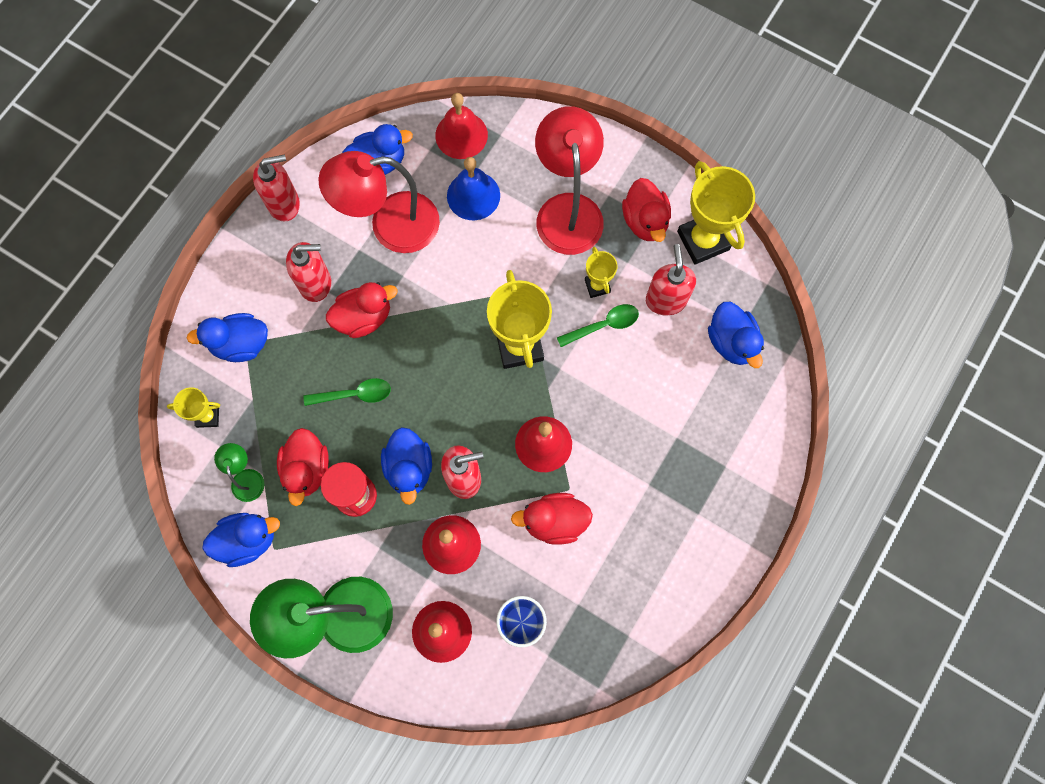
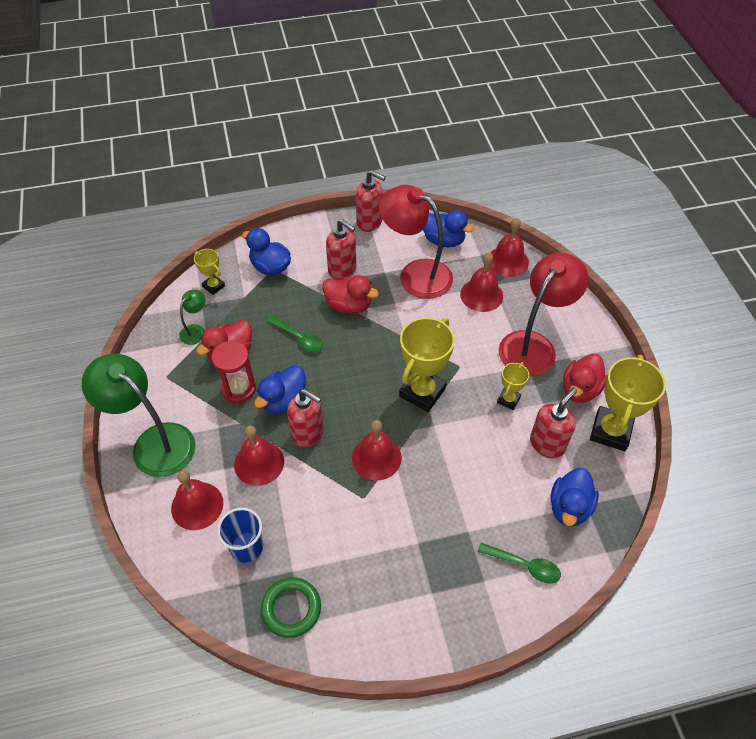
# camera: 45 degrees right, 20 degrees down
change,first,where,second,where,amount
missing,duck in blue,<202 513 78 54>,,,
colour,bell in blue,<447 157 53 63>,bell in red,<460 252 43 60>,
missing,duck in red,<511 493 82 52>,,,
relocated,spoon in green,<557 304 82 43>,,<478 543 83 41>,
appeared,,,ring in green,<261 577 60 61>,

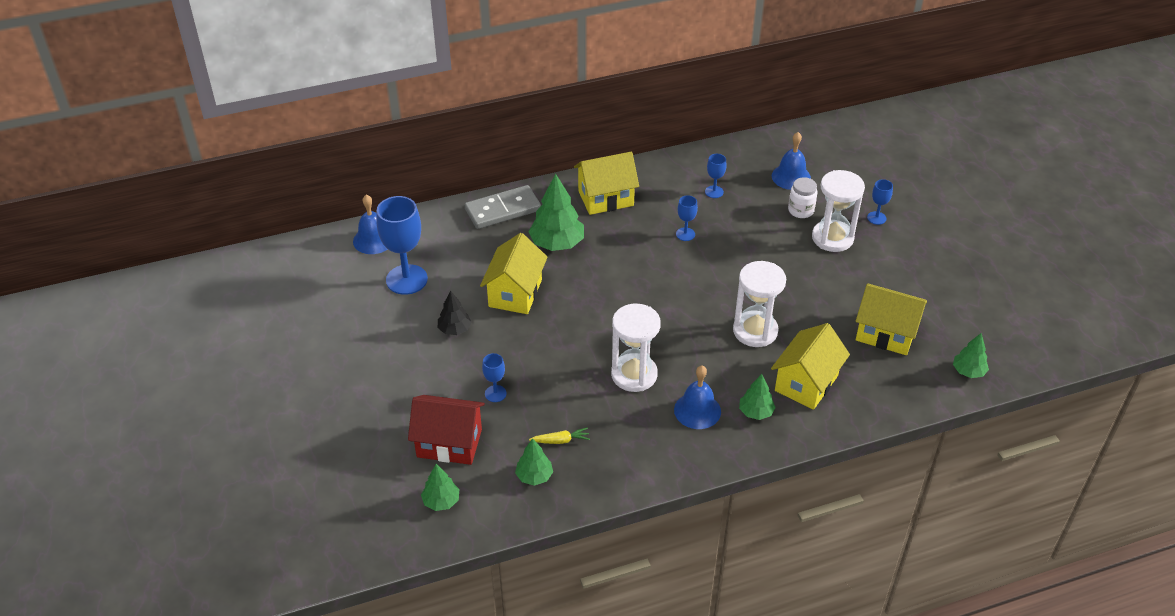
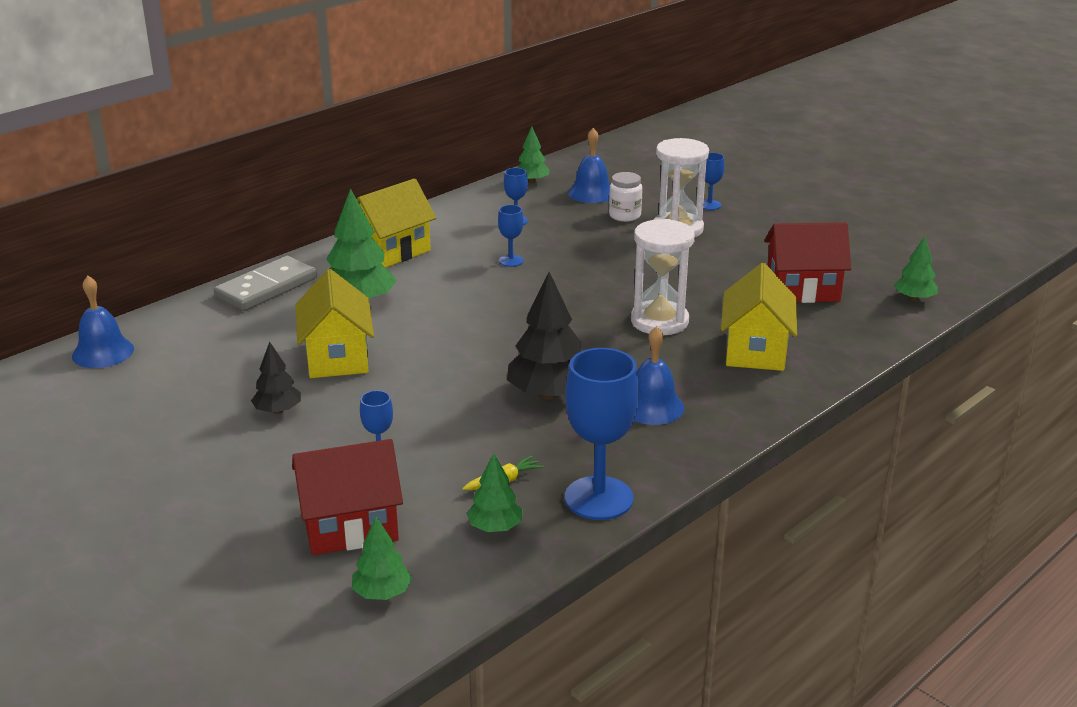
# camera: 25 degrees left, 15 degrees down
change,first,where,second,where,amount
relocated,goblet in blue,<376 196 52 99>,,<565 348 74 172>,
exchanged,hourglass in white,<611 304 50 88>,tree in black,<507 272 74 128>,
relocated,tree in green,<739 374 37 46>,,<517 127 32 56>,
colour,house in yellow,<856 283 71 72>,house in red,<764 222 87 81>,

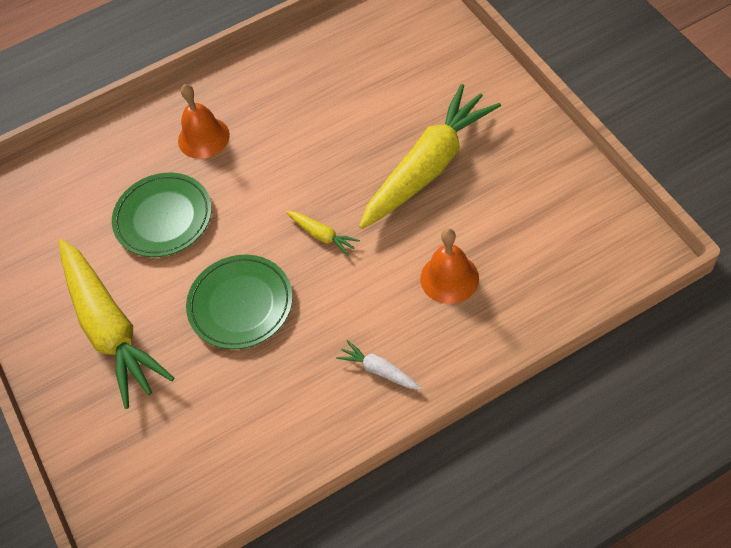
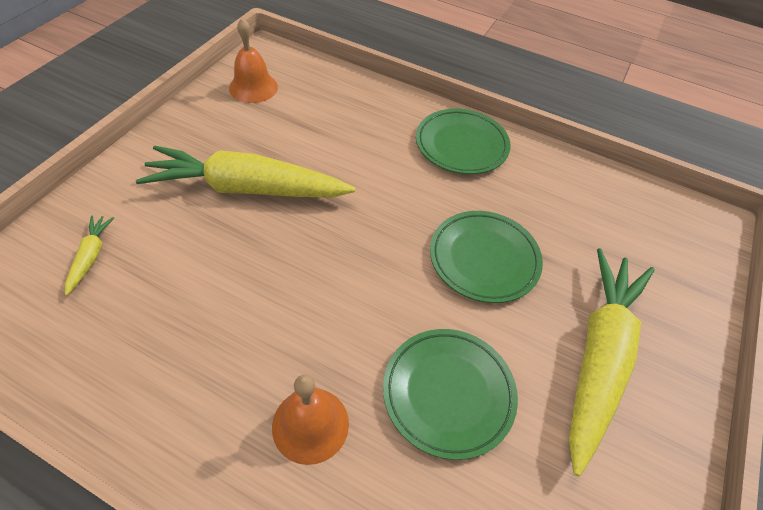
# camera: 135 degrees left, 5 degrees down
change,first,where,second,where,amount
relocated,carrot in yellow,<286 211 74 45>,,<65 216 49 79>,
exchanged,carrot in white,<336 340 86 50>,plate in green,<416 109 95 65>,
relocated,bell in orange,<420 228 59 76>,,<229 18 49 85>,

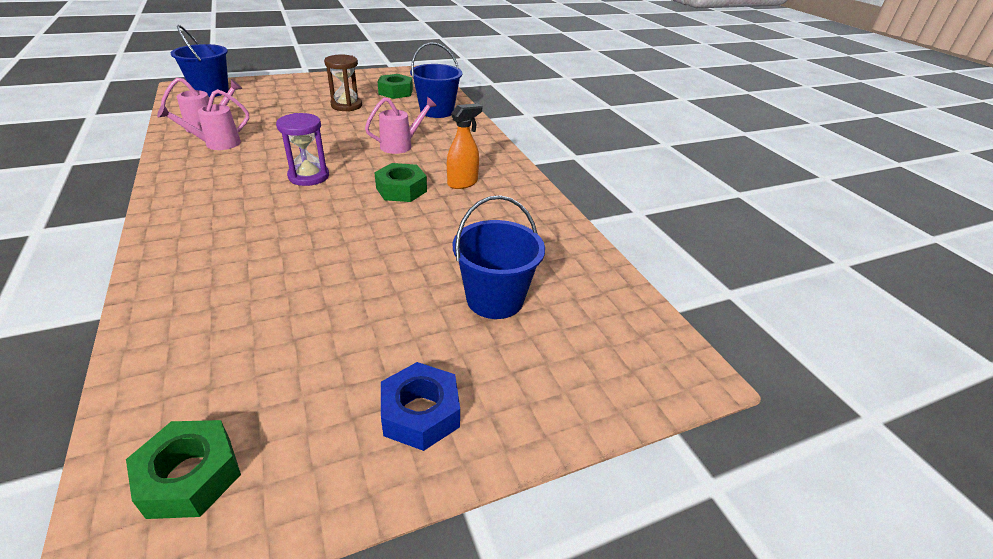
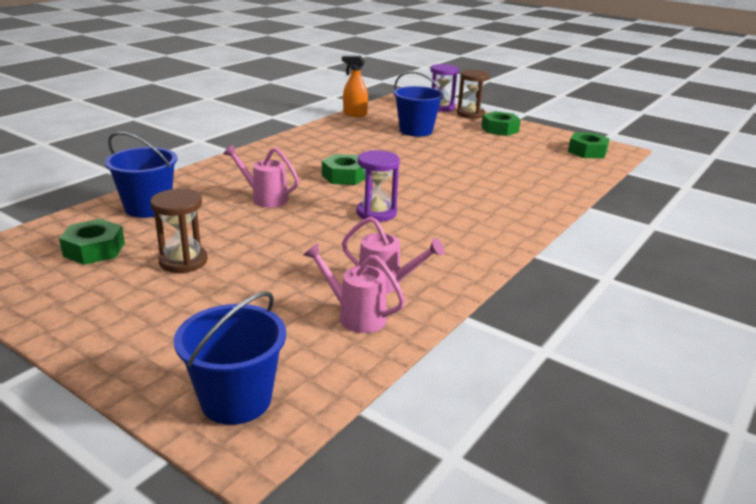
# camera: 120 degrees left, 10 degrees down
change,first,where,second,where,amount
colour,nut in blue,<381 362 79 89>,nut in green,<481 111 40 25>,
relocated,spray bottle in orange,<447 103 35 86>,,<342 55 26 62>,
appeared,,,hourglass in purple,<430 64 29 48>,
appeared,,,hourglass in brown,<457 70 33 49>,

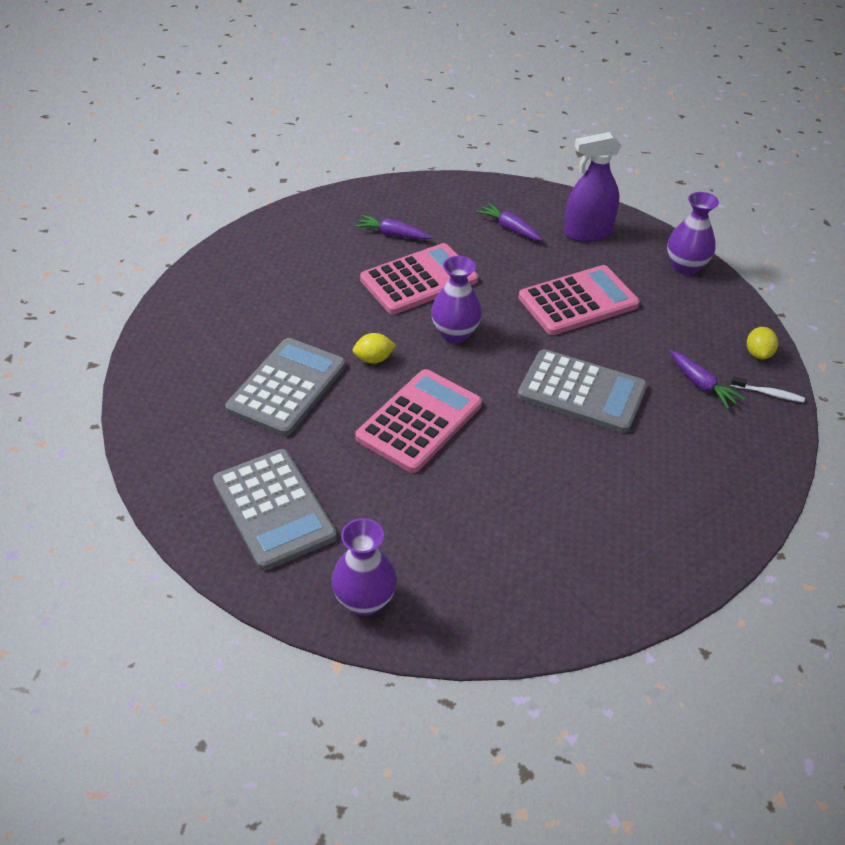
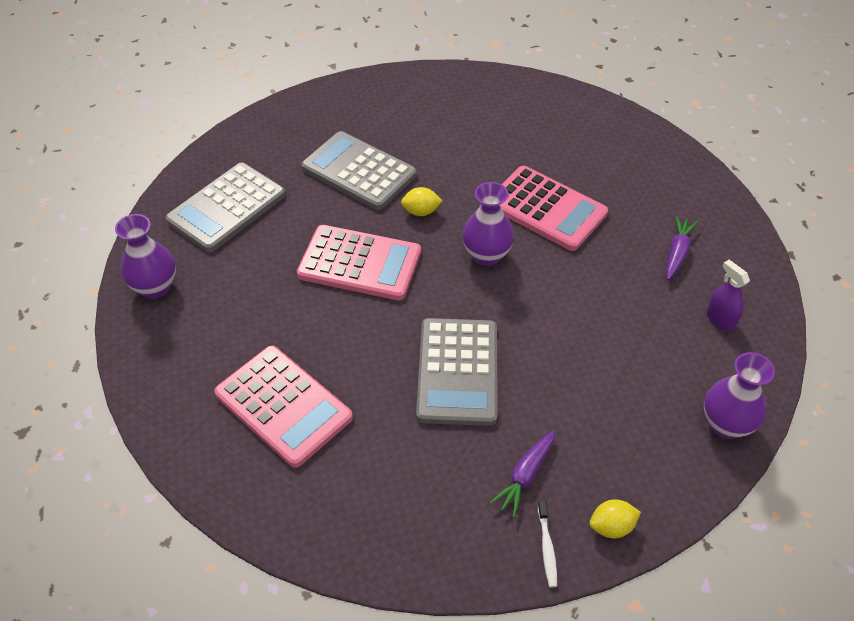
# camera: 70 degrees right, 5 degrees up
change,first,where,second,where,amount
spun,calculator in grey,<225 338 121 98>,,<301 131 116 79>,150 degrees counterclockwise
spun,lemon in yellow,<353 333 43 31>,,<401 187 41 29>,60 degrees counterclockwise
missing,carrot in purple,<355 215 77 25>,,,
relocated,calculator in pink,<519 265 121 70>,,<214 346 139 122>,
size,spray bottle in purple,<564 132 57 110>,,<707 260 43 70>,x0.57

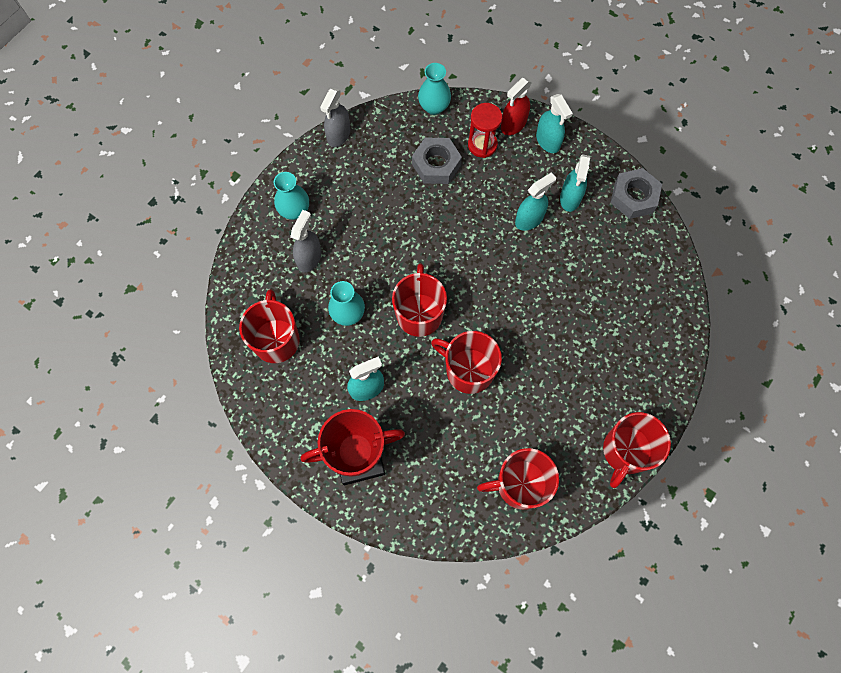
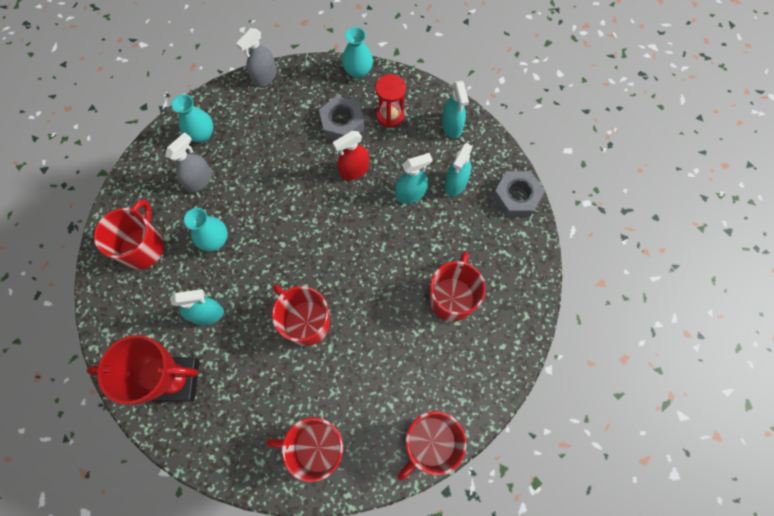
# camera: 15 degrees right, 0 degrees up
change,first,where,second,where,amount
relocated,mug in red,<392 263 55 74>,,<429 251 57 71>,
relocated,spray bottle in red,<501 78 31 57>,,<333 131 36 49>,

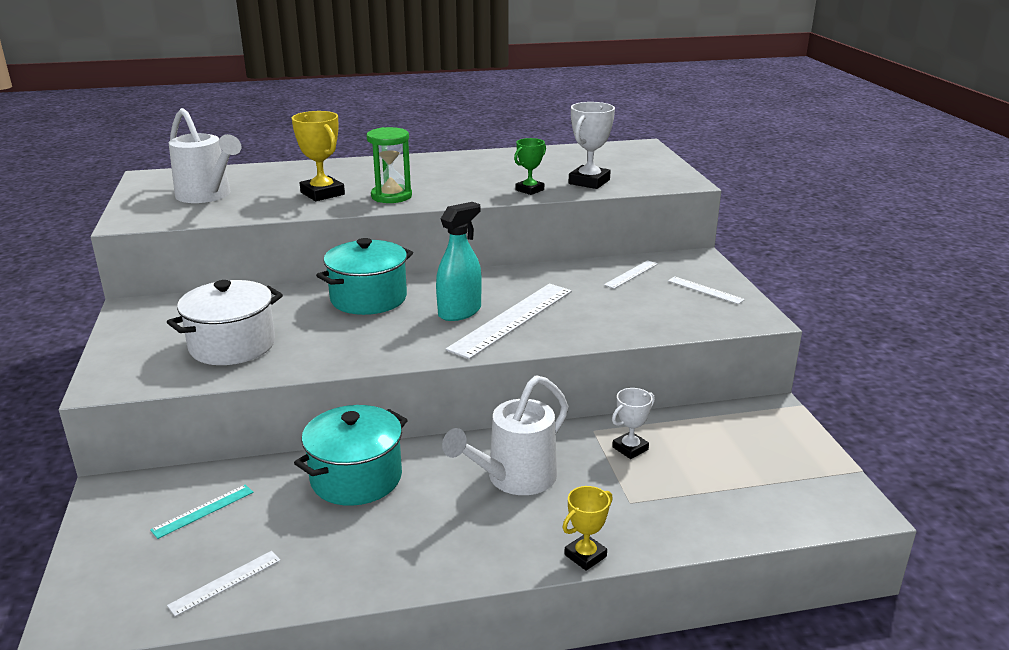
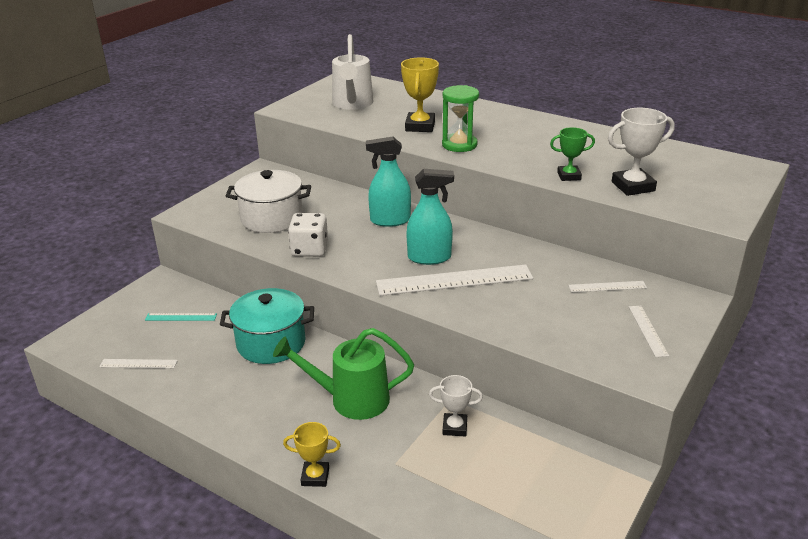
# camera: 45 degrees right, 5 degrees up
change,first,where,second,where,amount
exchanged,pot in turquoise,<316 238 97 77>,spray bottle in turquoise,<366 136 45 91>,
colour,watering can in white,<442 375 126 120>,watering can in green,<273 328 141 92>,
appeared,,,dice in white,<288 213 40 44>,

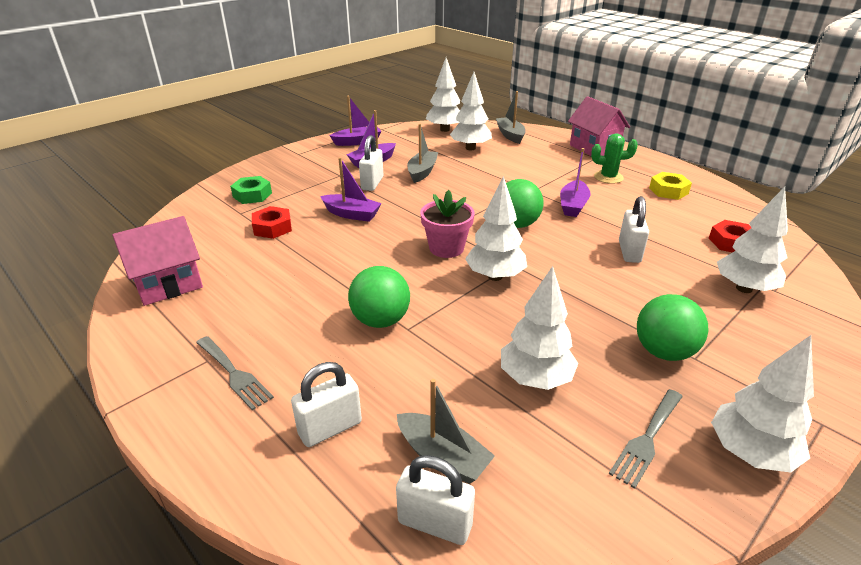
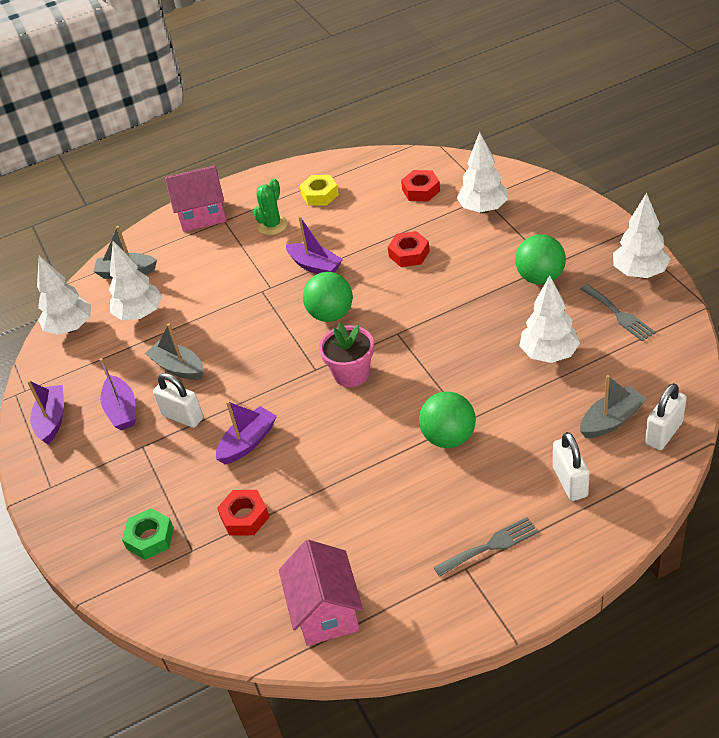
# camera: 65 degrees left, 10 degrees up
change,first,where,second,where,amount
missing,tree in white,<465 176 62 105>,,,
exchanged,padlock in white,<619 196 30 67>,nut in red,<388 231 42 36>,

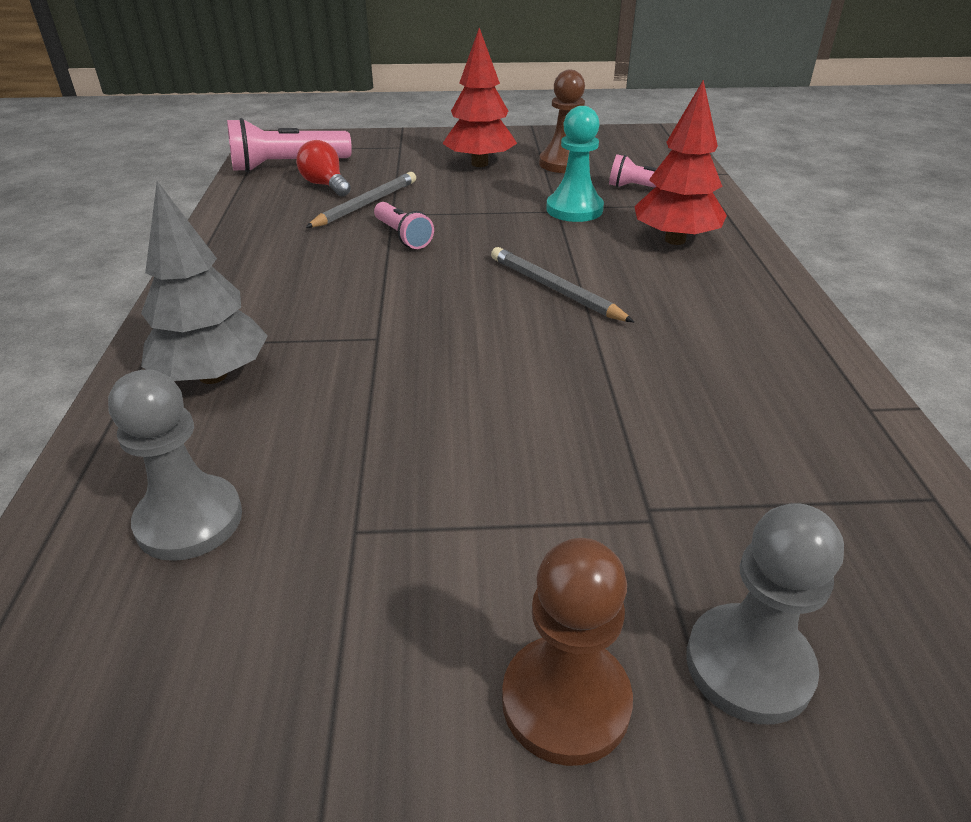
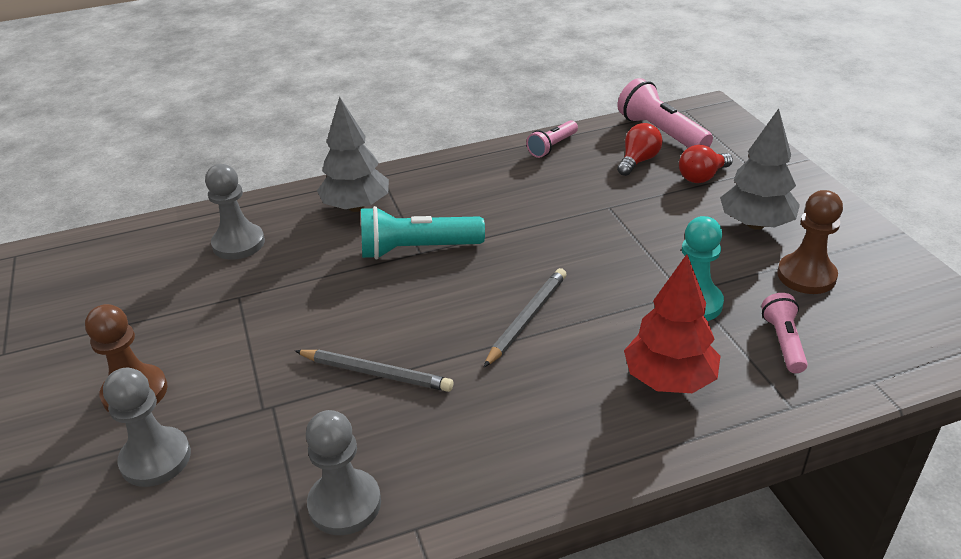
# camera: 75 degrees right, 0 degrees up
change,first,where,second,where,amount
relocated,pencil in grey,<305 172 111 56>,,<295 350 158 42>,
relocated,flashlight in pink,<374 202 60 47>,,<526 120 52 38>,
colour,tree in red,<442 28 75 139>,tree in grey,<720 109 80 121>,
appeared,,,pawn in grey,<306 410 75 125>,
appeared,,,flashlight in turquoise,<361 206 124 53>,
appeared,,,light bulb in red,<679 145 54 38>,

